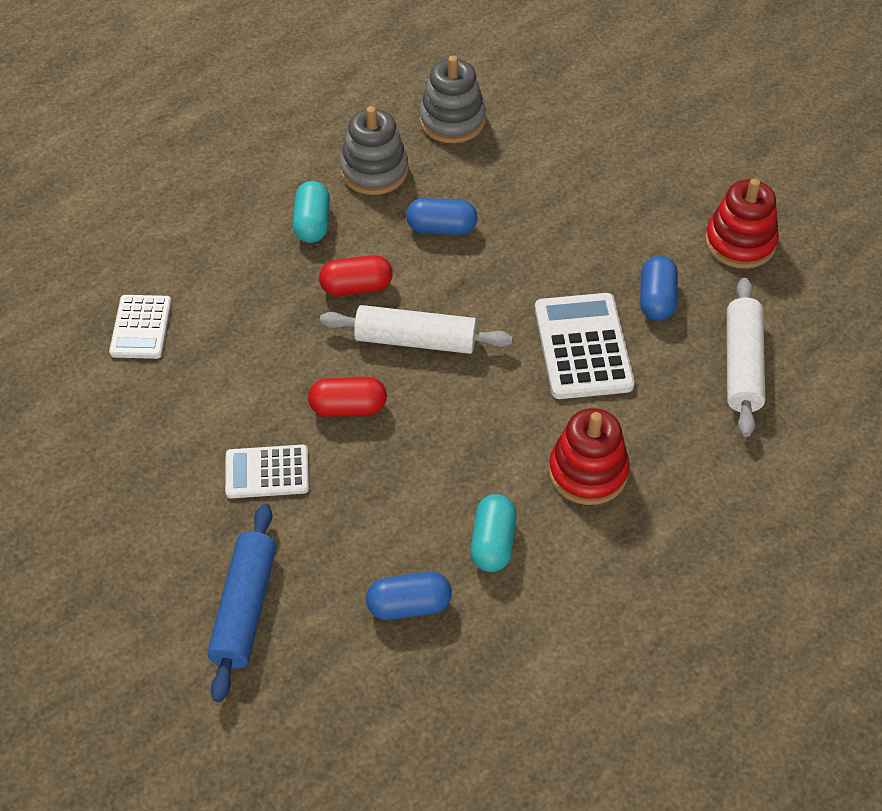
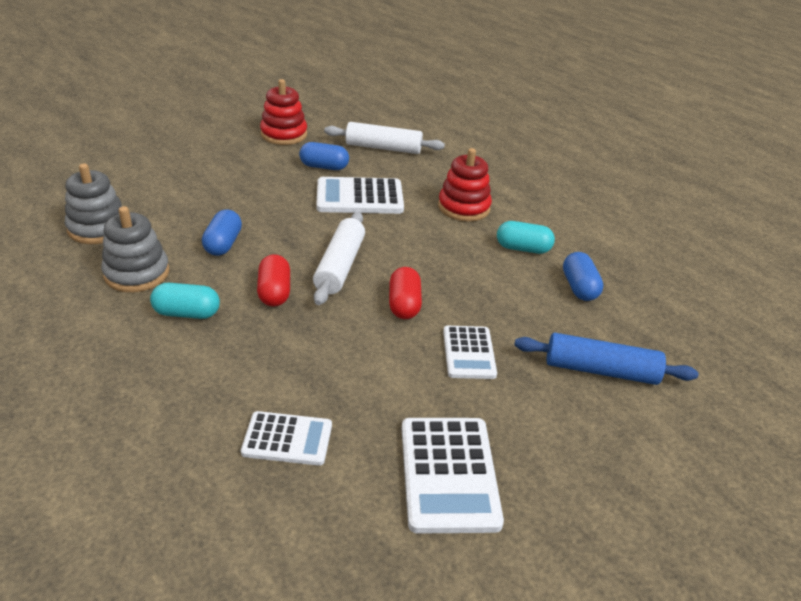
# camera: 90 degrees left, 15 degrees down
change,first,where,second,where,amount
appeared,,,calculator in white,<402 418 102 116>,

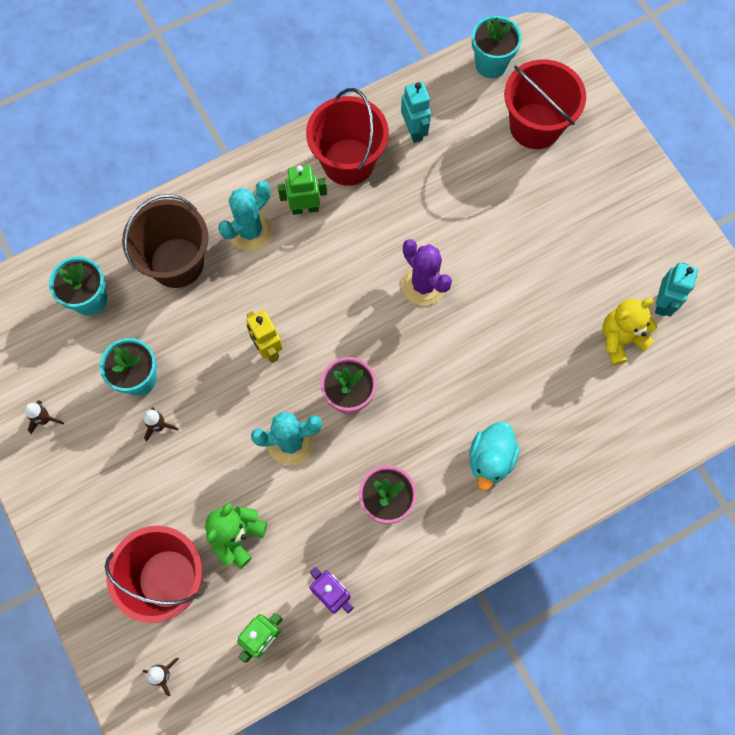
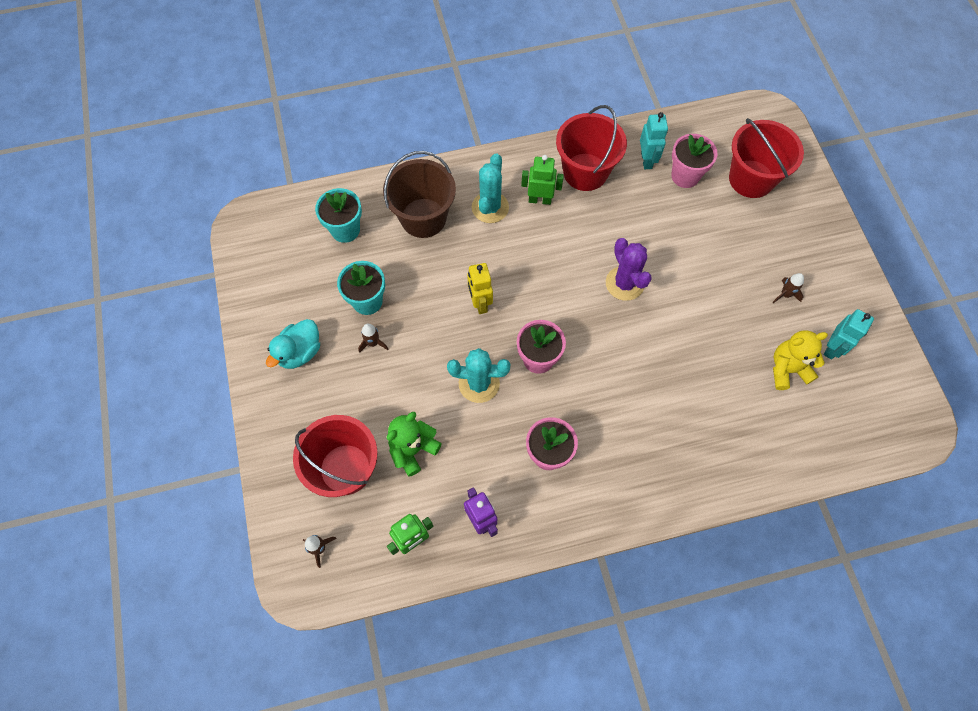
# camera: 15 degrees right, 5 degrees down
change,first,where,second,where,amount
relocated,rocket in brown,<25 400 39 34>,,<773 273 31 30>,
spun,cactus in turquoise,<218 181 54 70>,,<472 153 37 70>,45 degrees counterclockwise
relocated,duck in turquoise,<469 422 51 69>,,<266 319 54 50>,
missing,flower pot in turquoise,<472 16 50 62>,,,
appeared,,,flower pot in pink,<671 134 47 54>,

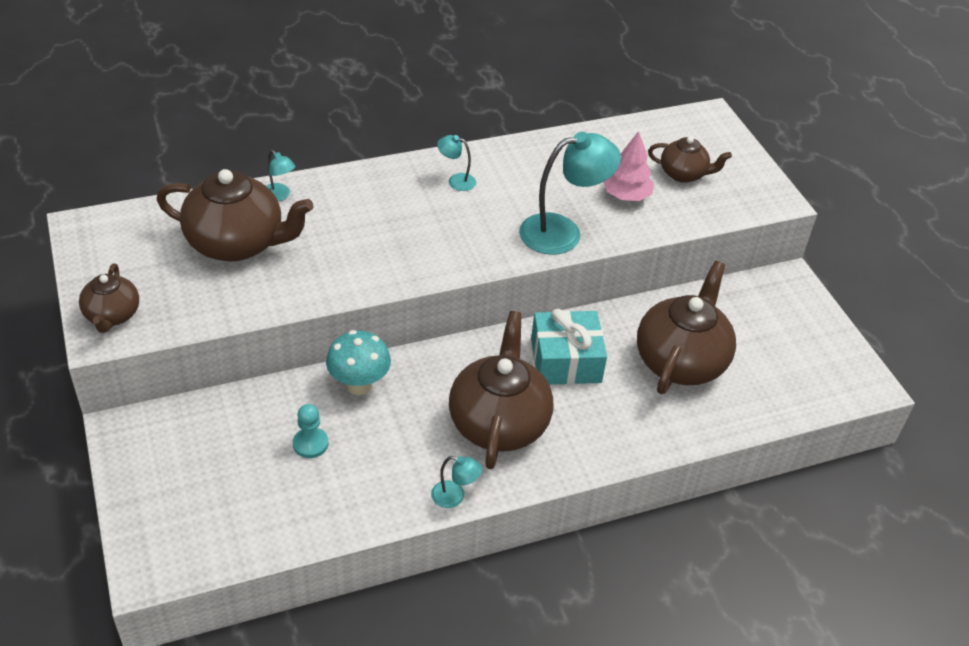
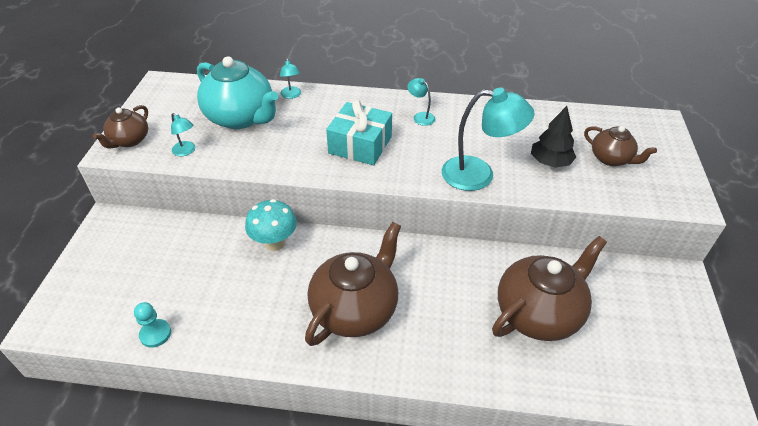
# camera: 30 degrees right, 0 degrees up
change,first,where,second,where,amount
colour,teapot in brown,<157 169 156 92>,teapot in turquoise,<197 56 82 73>,
relocated,pawn in turquoise,<293 404 35 54>,,<134 302 37 46>,
relocated,lamp in turquoise,<431 456 51 52>,,<171 113 24 43>,
relocated,gift in turquoise,<531 309 76 76>,,<326 100 66 65>,
colour,tree in pink,<603 131 51 70>,tree in black,<531 106 45 62>,

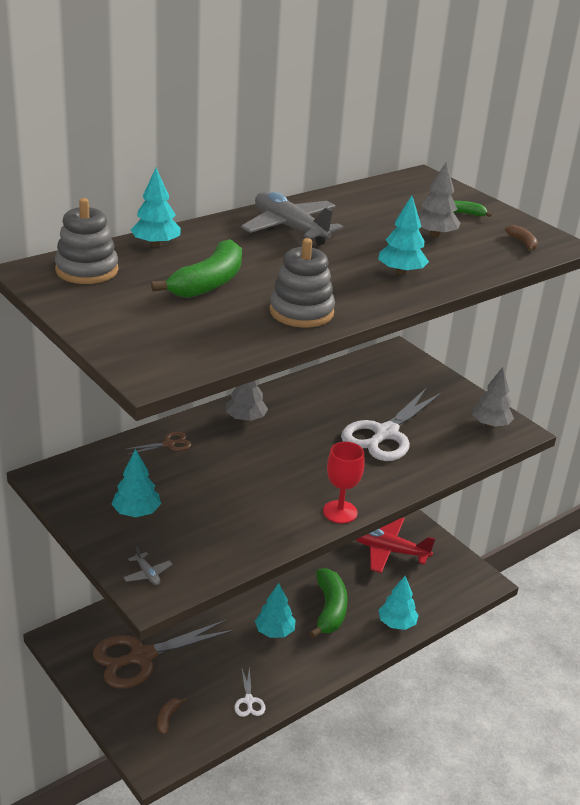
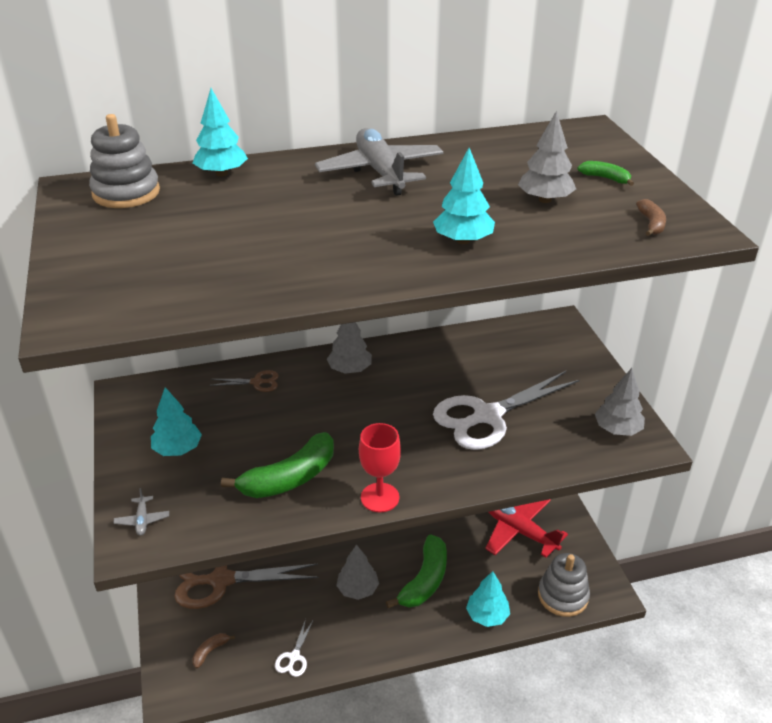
# camera: 25 degrees right, 5 degrees up
change,first,where,second,where,amount
relocated,banana in green,<151 239 91 59>,,<221 432 113 66>,
colour,tree in turquoise,<255 583 41 55>,tree in grey,<336 544 43 56>,
relocated,stacking toy in grey,<269 238 66 89>,,<538 553 52 64>,

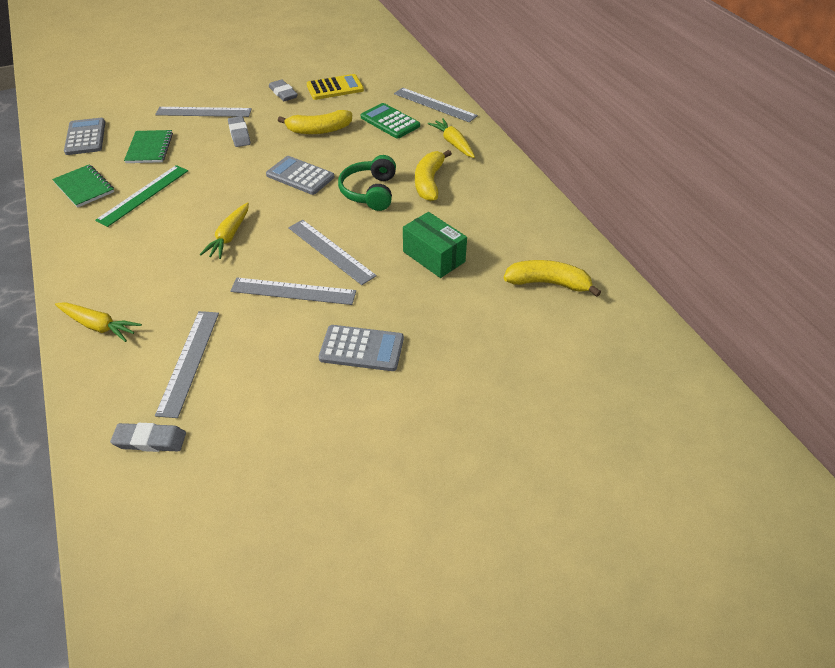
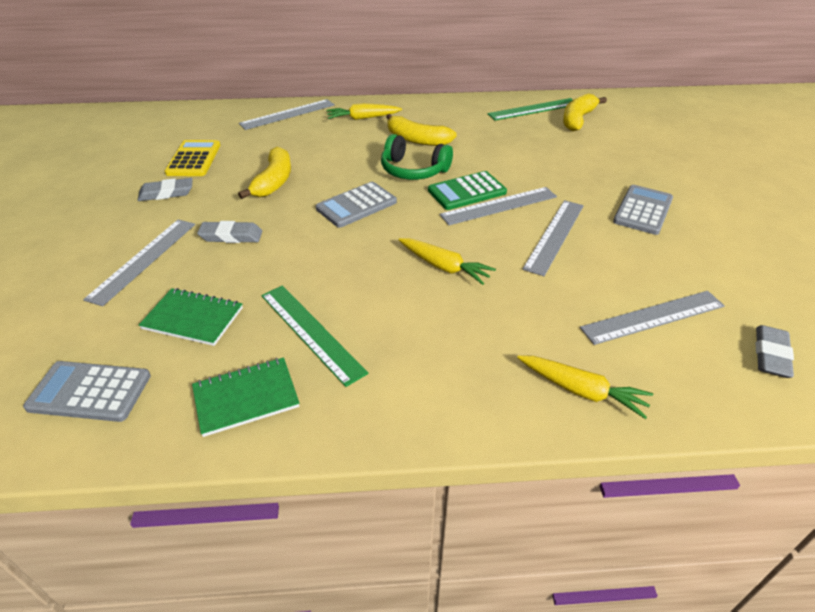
# camera: 70 degrees left, 5 degrees down
change,first,where,second,where,amount
spun,carrot in yellow,<55 302 87 40>,,<517 356 136 63>,75 degrees clockwise
spun,ruler in grey,<155 311 64 107>,,<580 291 145 54>,45 degrees counterclockwise
relocated,calculator in green,<361 103 59 36>,,<428 171 79 39>,
missing,box in green,<403 212 64 66>,,,
appeared,,,ruler in green,<487 98 86 22>,

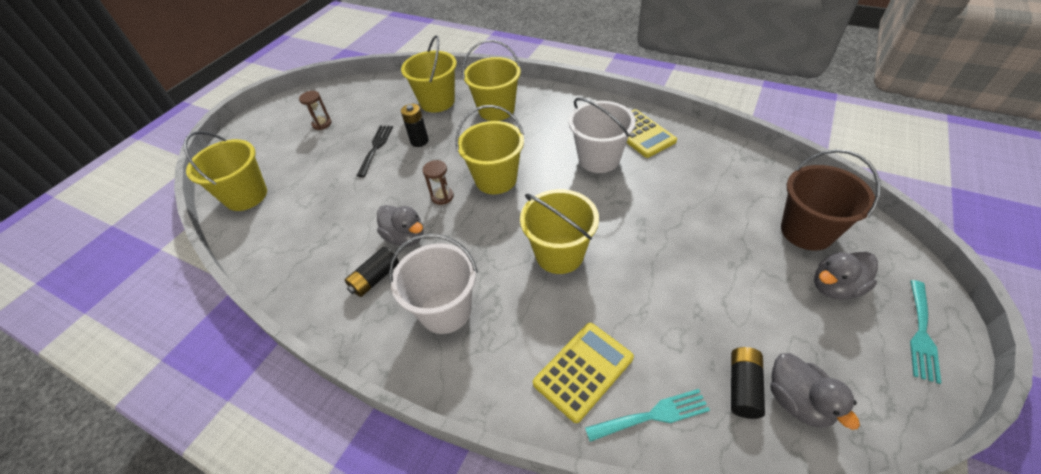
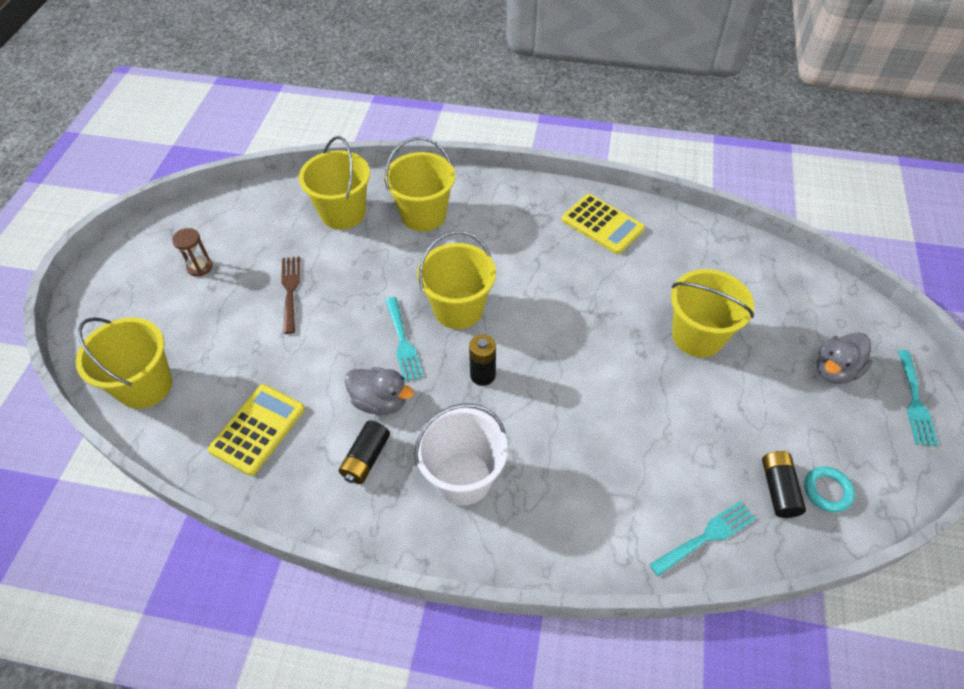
# camera: 20 degrees left, 5 degrees up
change,first,where,second,where,amount
colour,fork in black,<357 126 36 51>,fork in brown,<281 256 19 78>,
relocated,battery in black,<401 104 28 43>,,<469 334 27 52>,
exchanged,hourglass in brown,<423 160 31 45>,fork in turquoise,<386 297 37 85>,
relocated,bucket in yellow,<520 189 79 85>,,<671 269 83 89>,
relocated,calculator in yellow,<533 323 101 100>,,<208 384 97 92>,
missing,bucket in white,<569 98 67 75>,,,
exchanged,duck in grey,<770 353 90 77>,ring in turquoise,<804 466 51 46>,
missing,bucket in brown,<781 149 100 102>,,,

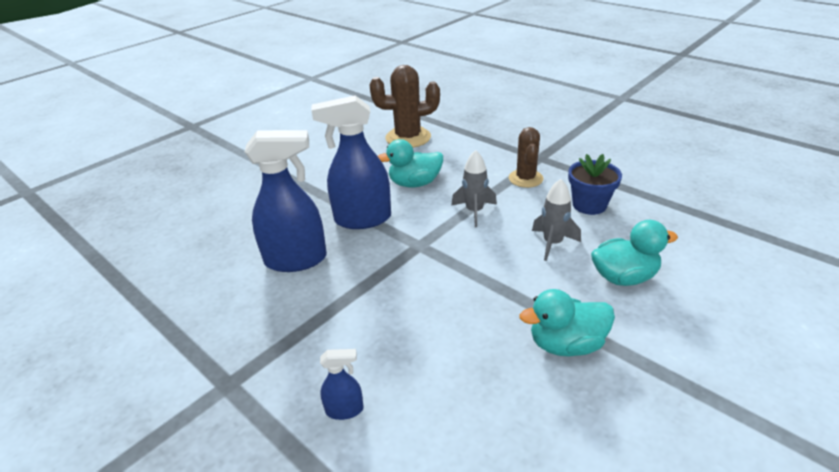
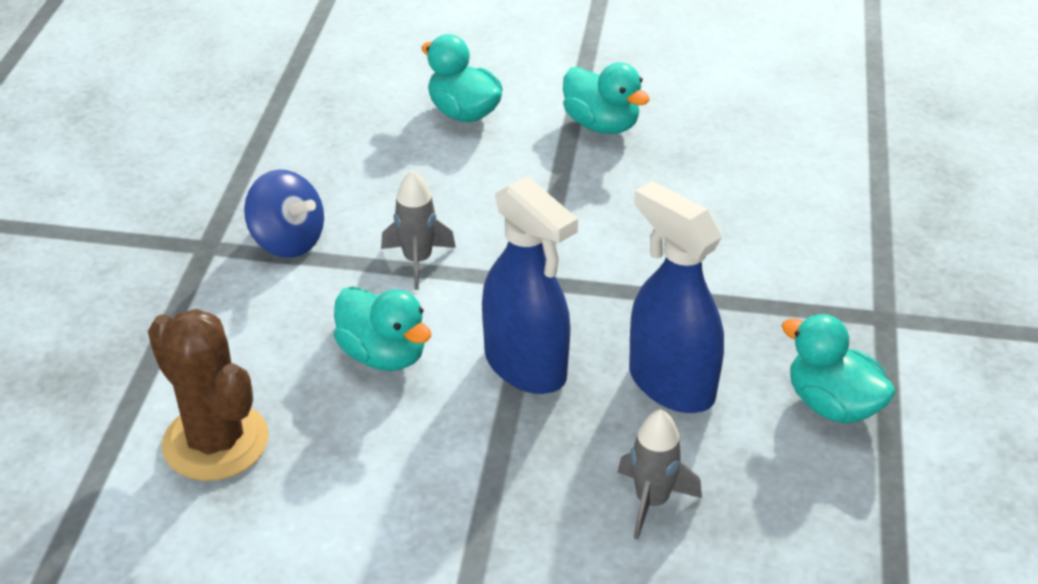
# camera: 125 degrees left, 5 degrees up
change,first,where,second,where,amount
missing,spray bottle in blue,<320 349 44 71>,,,
exchanged,cactus in brown,<509 127 34 61>,spinning top in blue,<244 170 80 88>,
relocated,rocket in grey,<532 179 49 82>,,<618 409 84 131>,
missing,flower pot in blue,<568 154 54 61>,,,
appeared,,,duck in turquoise,<782 314 114 109>,

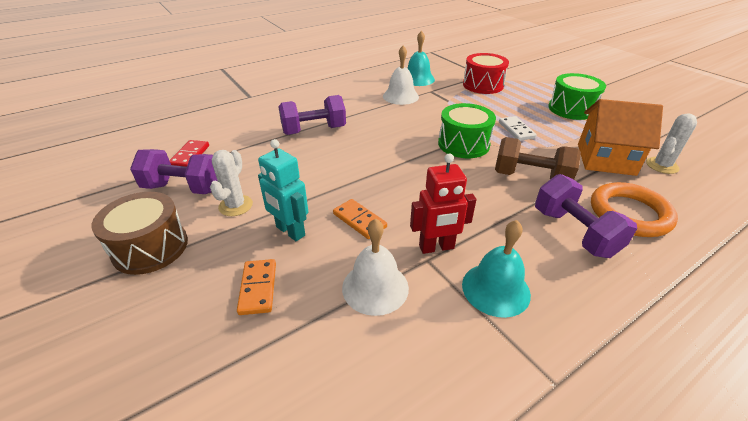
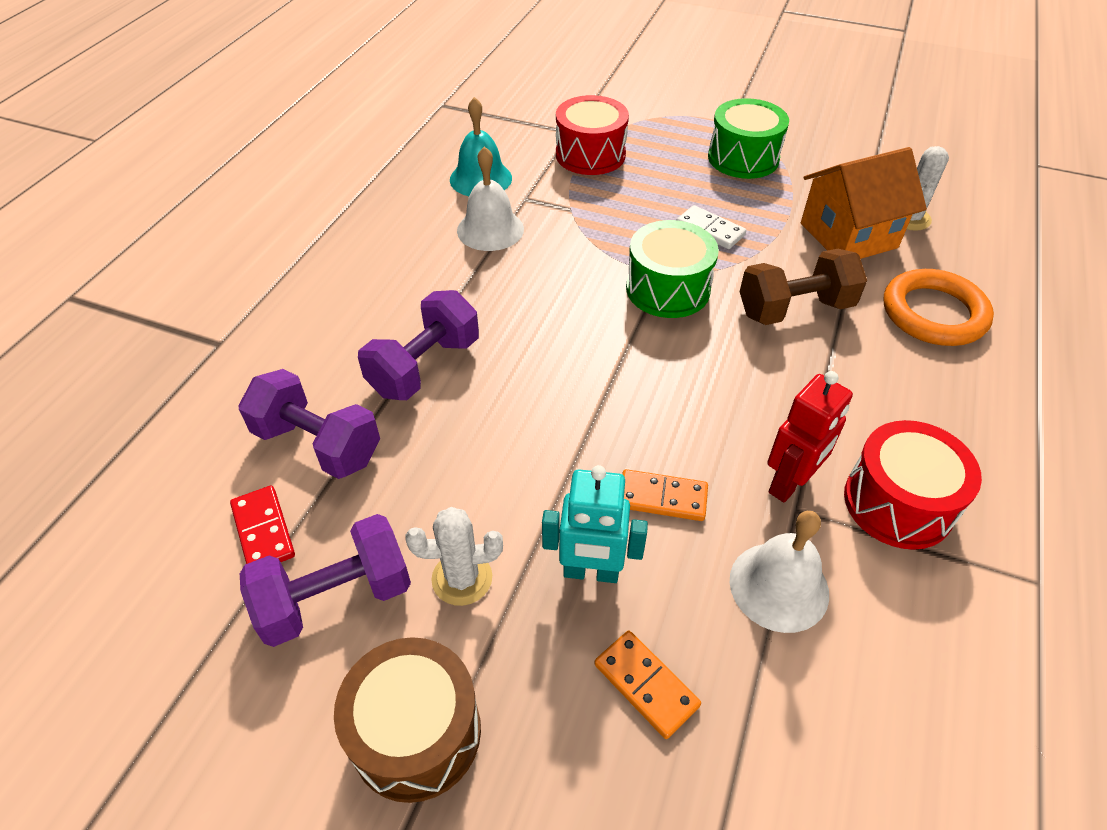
# camera: 35 degrees left, 10 degrees up
change,first,where,second,where,amount
spun,cactus in white,<210 150 43 66>,,<405 507 98 99>,75 degrees counterclockwise
exchanged,bell in turquoise,<462 220 69 98>,drum in red,<844 420 138 130>,
relocated,dumbbell in purple,<535 174 102 84>,,<238 369 142 110>,

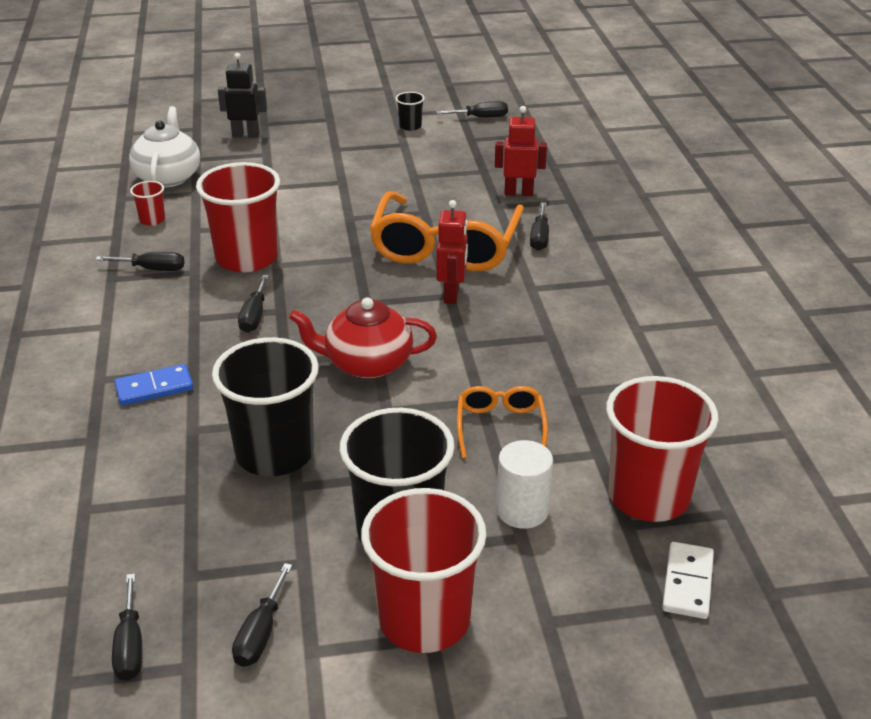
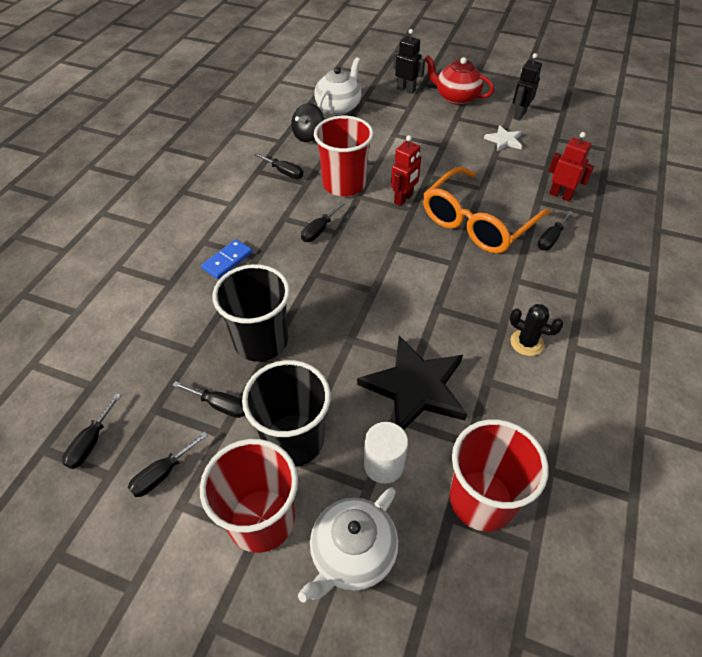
# camera: 30 degrees right, 15 degrees up
change,first,where,second,where,amount
spun,domino in blue,<114 364 79 42>,,<201 239 51 40>,60 degrees counterclockwise
exchanged,cup in red,<130 181 35 45>,spinning top in black,<291 103 33 39>,
relocated,teapot in red,<289 297 148 82>,,<425 55 69 50>,
exchanged,cup in black,<396 92 29 39>,robot in black,<513 53 29 68>,
relocated,screwdriver in black,<436 101 72 16>,,<172 381 73 37>,
relocated,robot in red,<436 200 32 104>,,<391 135 30 71>,
exchanged,glasses in orange,<457 386 91 72>,star in black,<357 336 110 94>,
missing,domino in white,<662 542 52 77>,,,
appeared,,,teapot in white,<298 488 100 114>,
appeared,,,star in white,<484 125 38 26>,
appeared,,,cactus in black,<510 304 54 52>,

